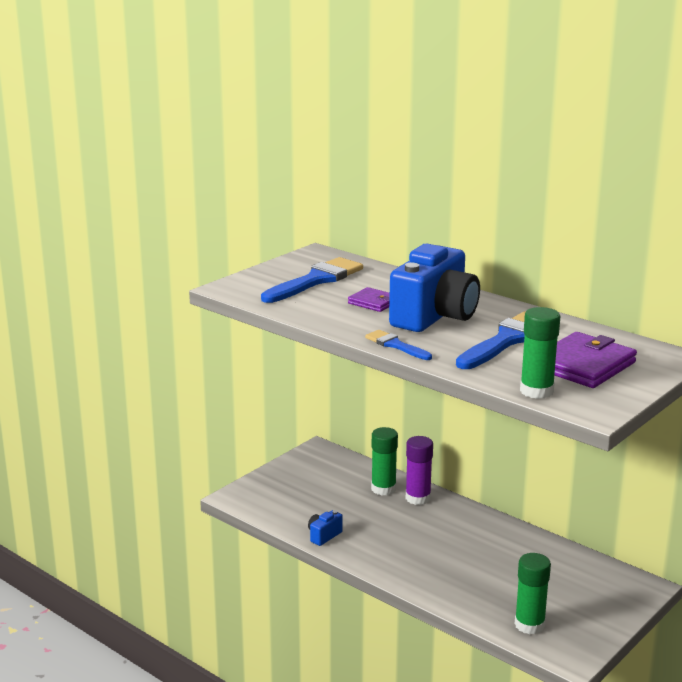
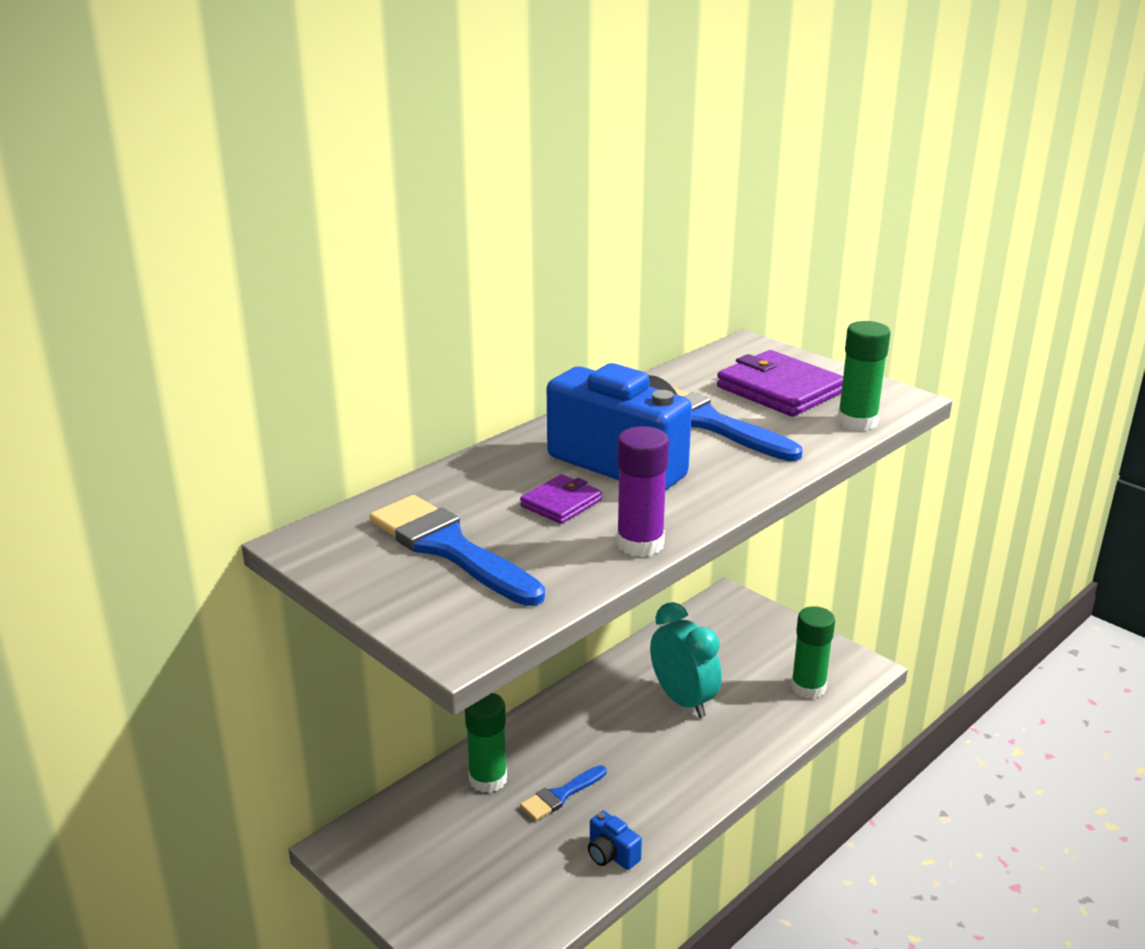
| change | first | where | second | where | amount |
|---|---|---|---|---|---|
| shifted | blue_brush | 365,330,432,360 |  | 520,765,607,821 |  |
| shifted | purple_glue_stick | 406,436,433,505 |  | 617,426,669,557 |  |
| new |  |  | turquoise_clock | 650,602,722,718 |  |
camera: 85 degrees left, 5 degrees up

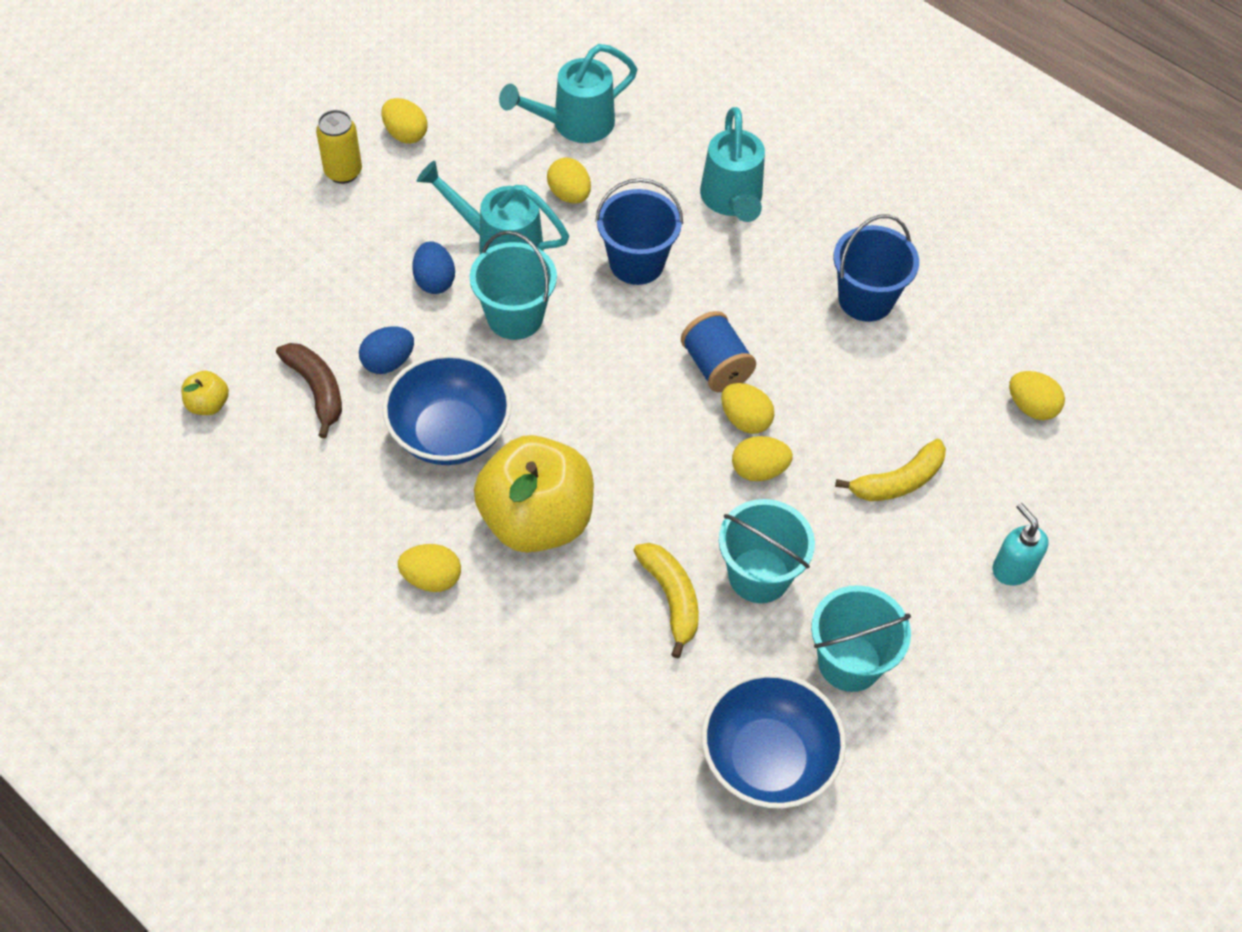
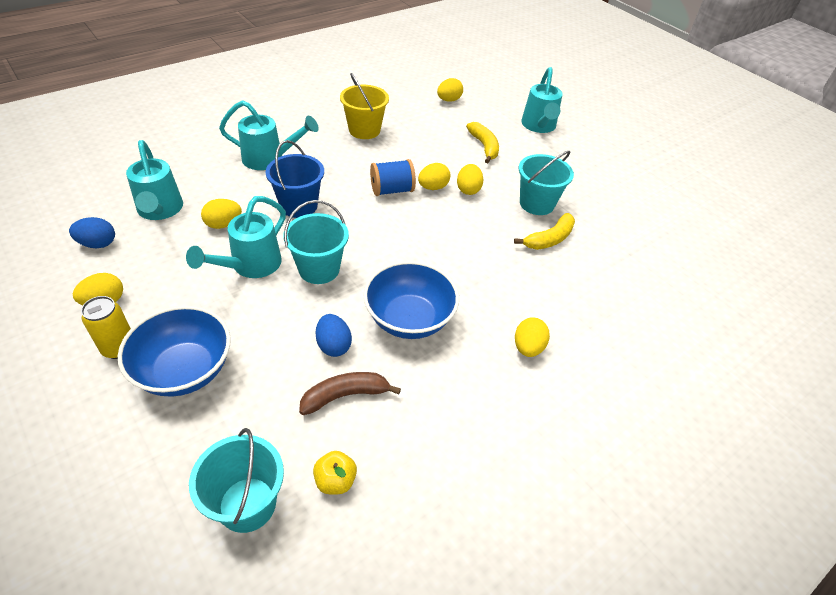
| change | first | where | second | where | amount |
|---|---|---|---|---|---|
| shifted | blue_egg | 412,241,455,294 |  | 69,217,115,248 |  |
| gone | yellow_apple | 474,435,594,553 |  |  |  |
| rotated | yellow_banana | 633,543,699,658 |  | 514,213,575,250 | 150 degrees clockwise |
| shifted | blue_bowl | 702,672,846,809 |  | 118,306,231,397 |  |
| shifted | turquoise_bucket | 811,585,911,692 |  | 189,428,284,533 |  |
| repainted | blue_bucket | 833,214,919,322 | yellow_bucket | 340,73,389,139 |  |
| swapped | turquoise_soap_dispenser | 992,503,1048,585 | turquoise_watering_can | 521,67,563,133 |  |
camera: 80 degrees left, 10 degrees down

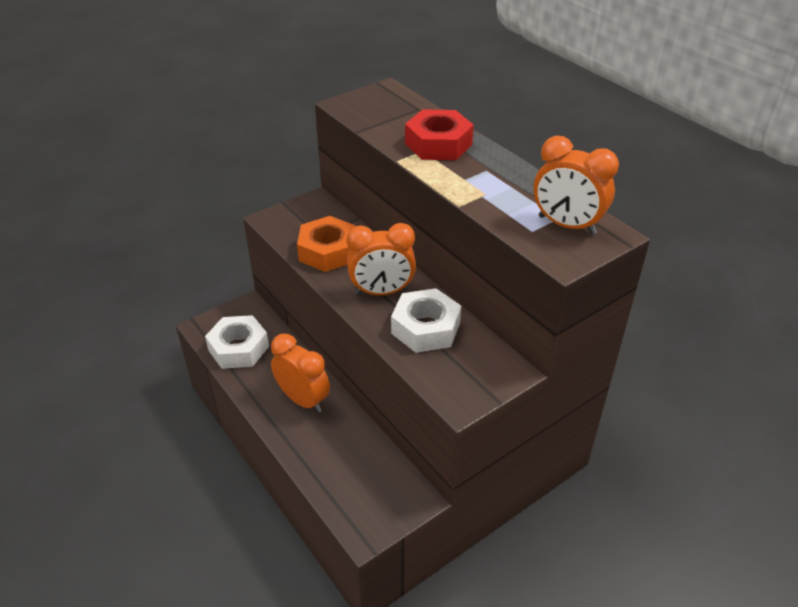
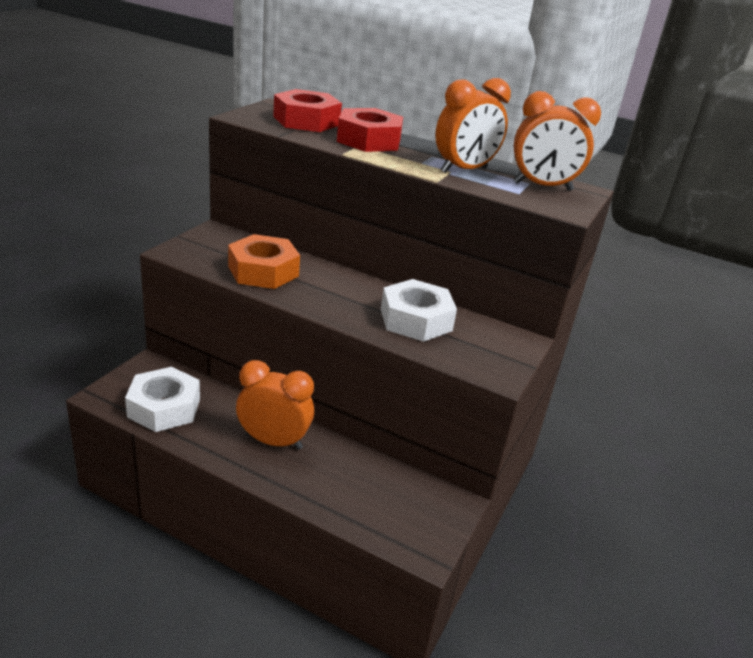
| change | first | where | second | where | amount |
|---|---|---|---|---|---|
| shifted | orange_clock | 347,223,416,295 |  | 435,78,511,173 |  |
| new |  |  | red_nut | 273,89,342,132 |  |
camera: 30 degrees left, 10 degrees down

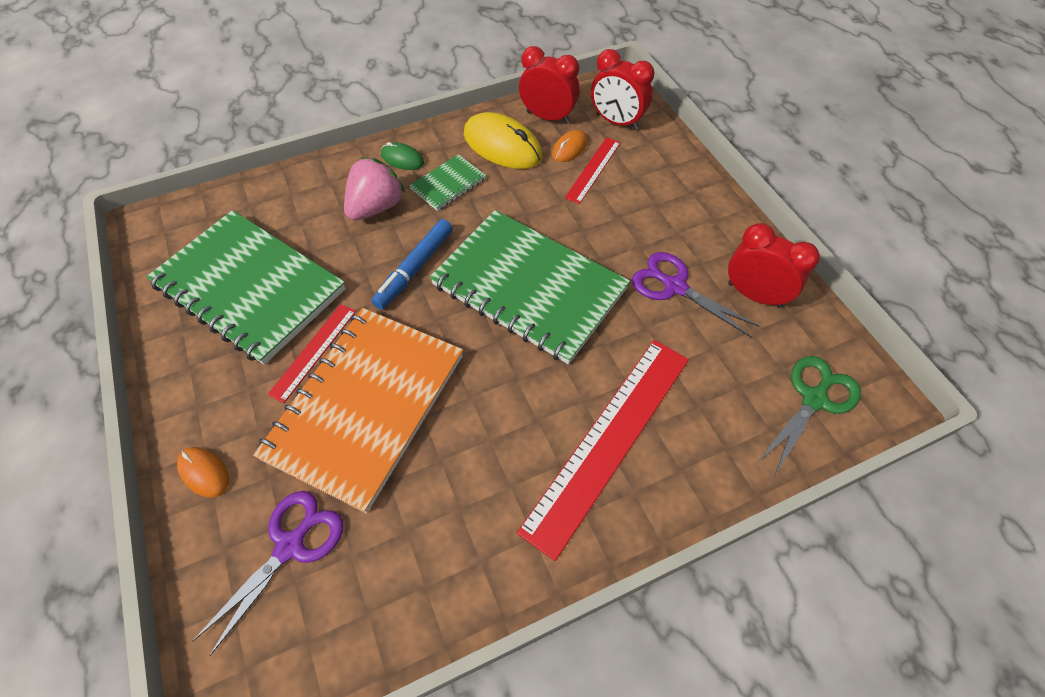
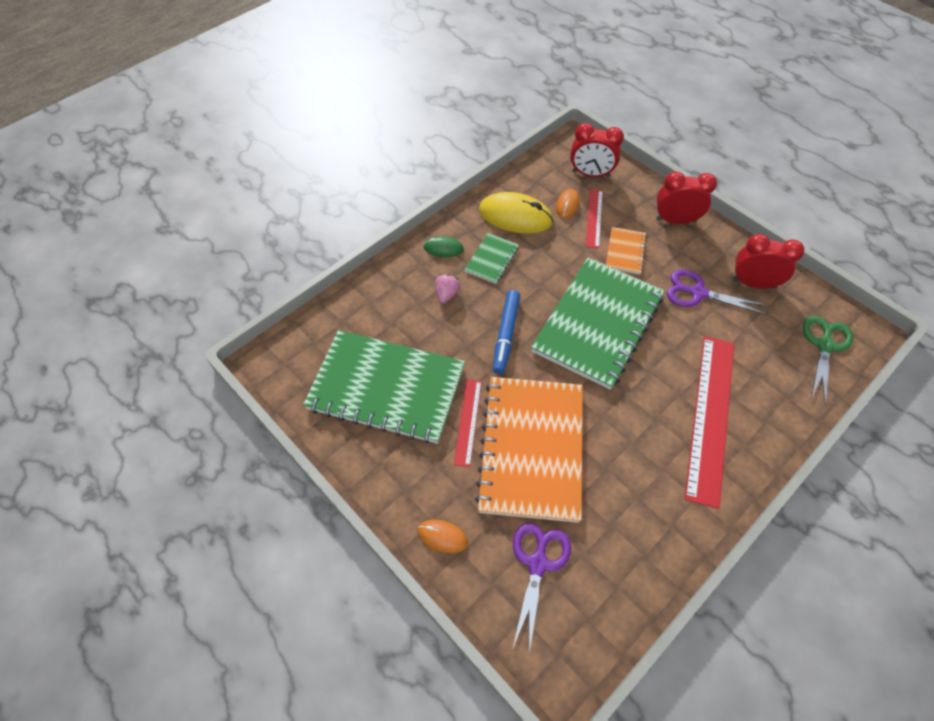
| change | first | where | second | where | amount |
|---|---|---|---|---|---|
| scaled | pink_strawberry | 344,157,405,221 |  | 435,274,460,303 | x0.56 |
| rotated | green_notebook | 429,210,630,364 |  | 531,258,664,390 | 75 degrees counterclockwise |
| shifted | red_clock | 519,46,580,124 |  | 656,172,717,224 |  |
| new |  |  | orange_notebook | 606,227,647,274 |  |
camera: 20 degrees left, 0 degrees up

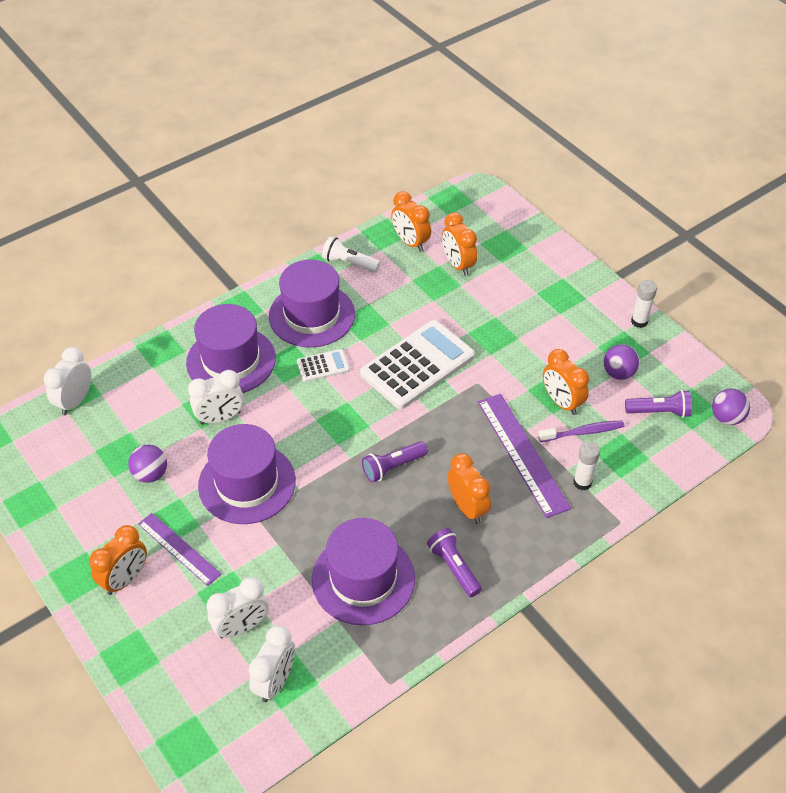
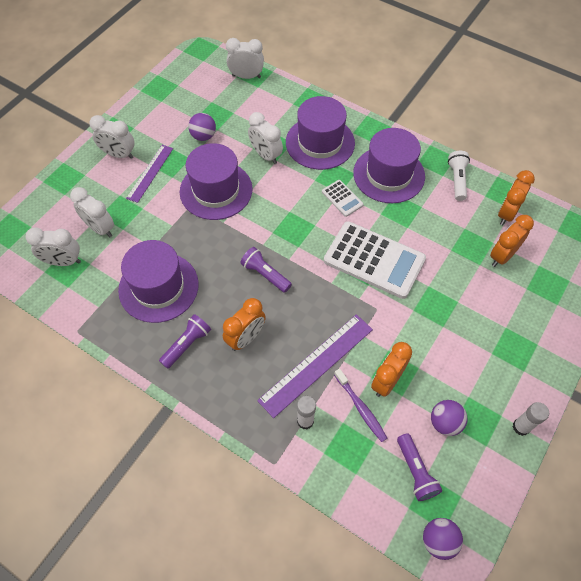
| change | first | where | second | where | amount |
|---|---|---|---|---|---|
| repainted | orange_clock | 89,525,147,595 | white_clock | 89,115,135,159 |  |
camera: 70 degrees right, 10 degrees up

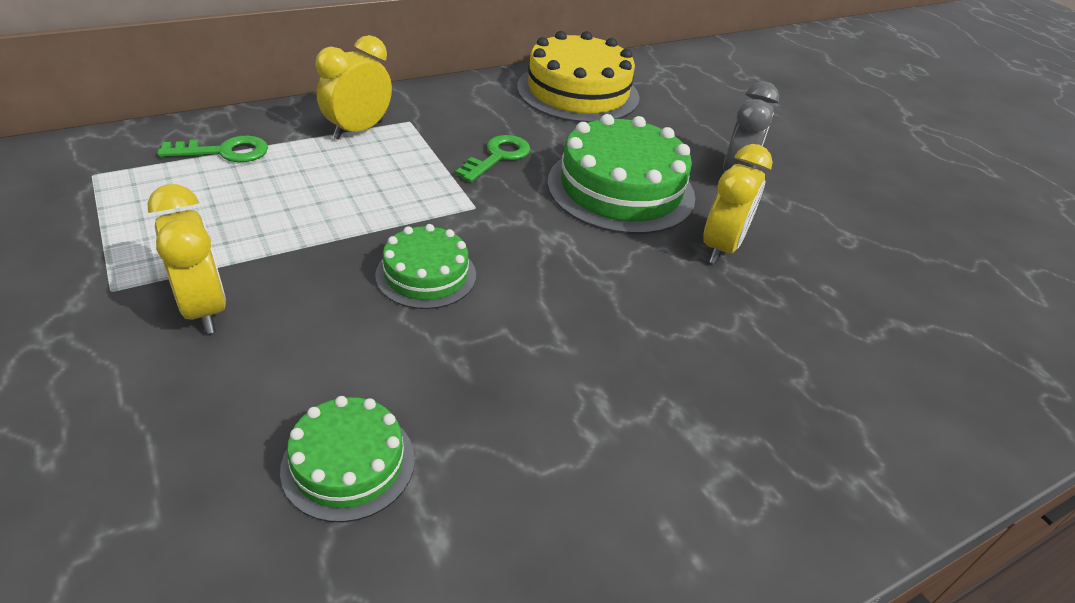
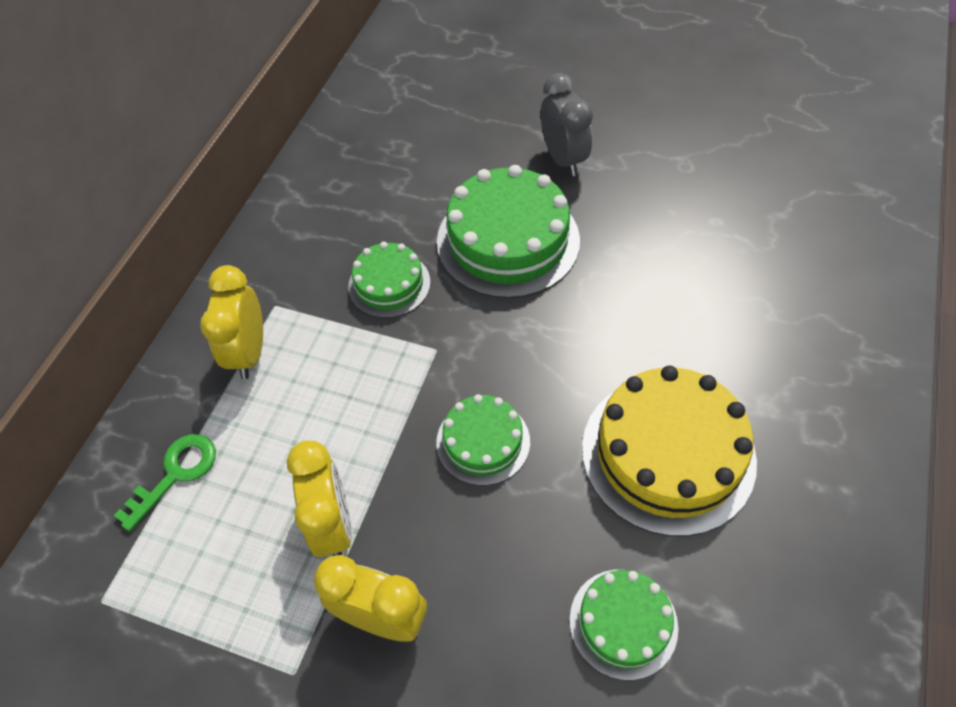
| change | first | where | second | where | amount |
|---|---|---|---|---|---|
| swapped | green_key | 455,135,530,182 | green_cake | 348,242,430,318 |  |
| shifted | yellow_cake | 517,31,640,123 |  | 582,365,757,536 |  |
| shifted | yellow_clock | 703,144,773,264 |  | 287,441,352,557 |  |
camera: 35 degrees left, 15 degrees up

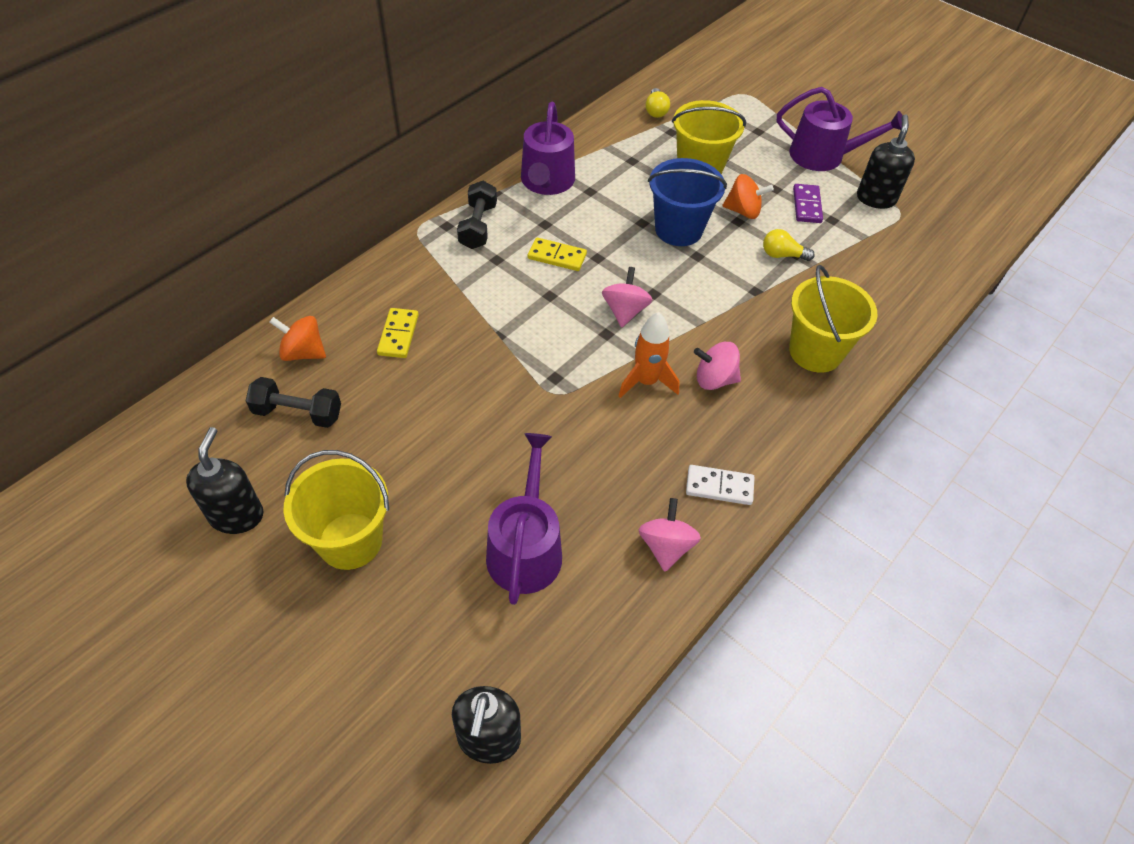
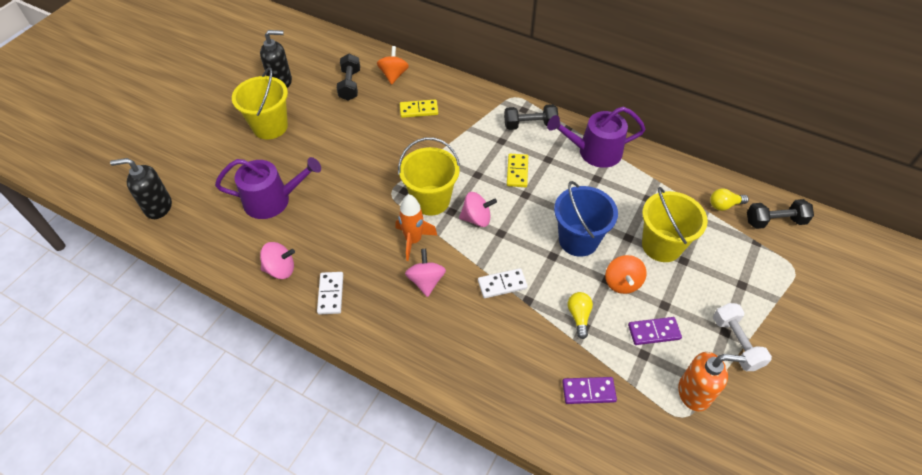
| change | first | where | second | where | amount |
|---|---|---|---|---|---|
| swapped | purple_watering_can | 777,87,903,171 | white_dumbbell | 713,303,772,371 |  |
| shifted | yellow_bucket | 789,265,878,372 |  | 398,137,460,216 |  |
| repainted | black_soap_dispenser | 857,114,915,209 | orange_soap_dispenser | 678,352,746,411 |  |
| new |  |  | white_domino | 478,268,528,298 |  |
| new |  |  | purple_domino | 562,377,617,404 |  |
| new |  |  | black_dumbbell | 747,199,814,229 |  |
camera: 80 degrees right, 0 degrees up

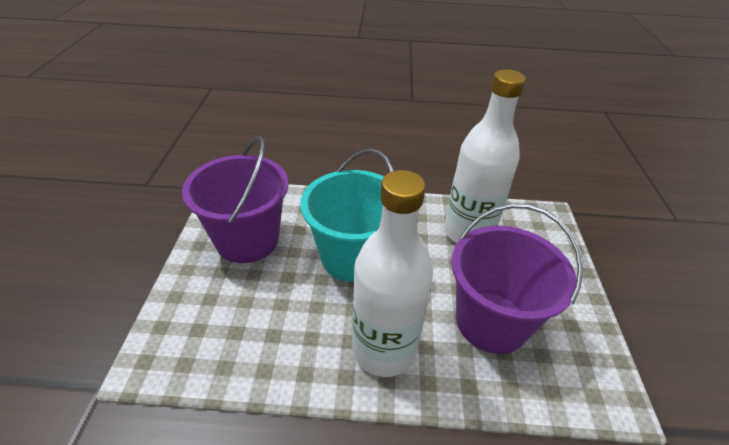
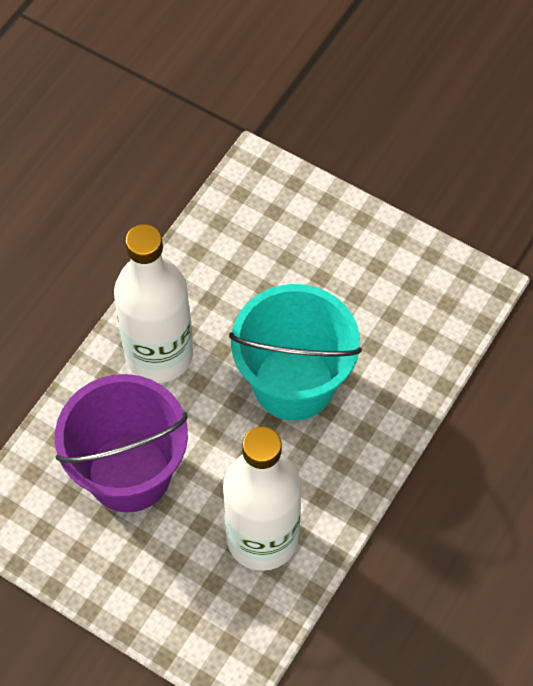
| change | first | where | second | where | amount |
|---|---|---|---|---|---|
| gone | purple_bucket | 182,136,288,263 |  |  |  |
camera: 120 degrees right, 20 degrees up

